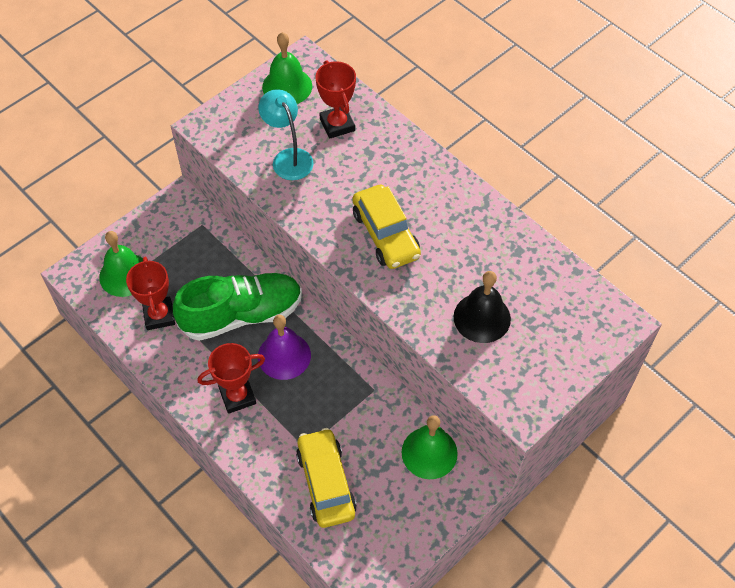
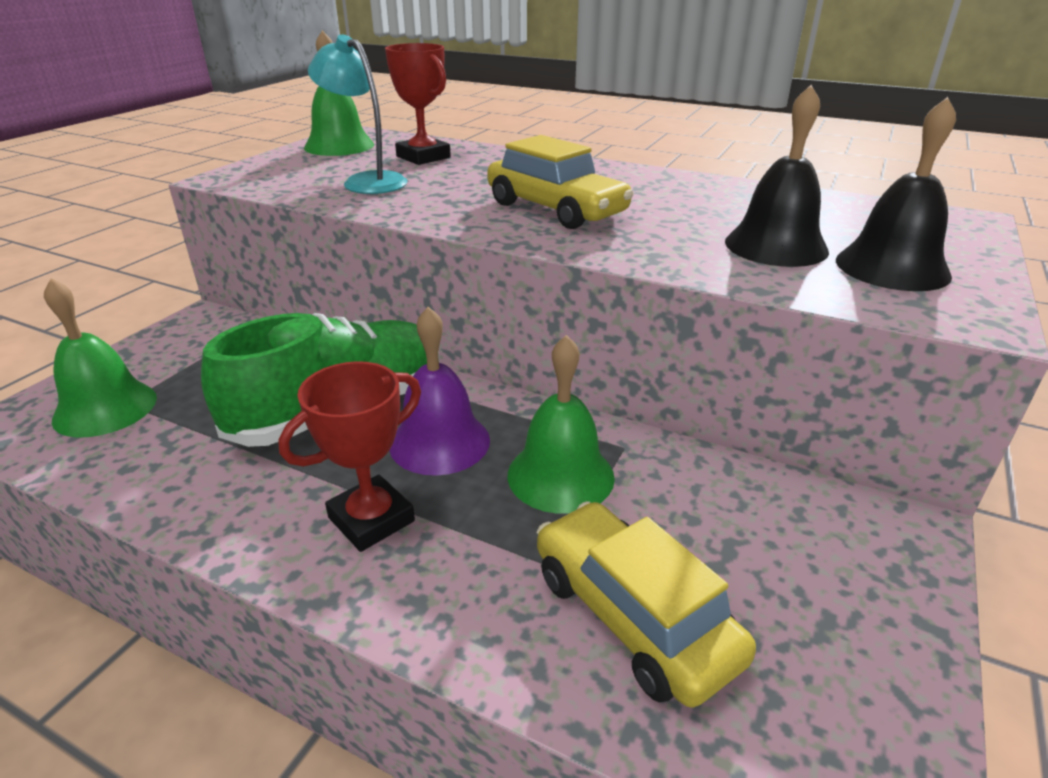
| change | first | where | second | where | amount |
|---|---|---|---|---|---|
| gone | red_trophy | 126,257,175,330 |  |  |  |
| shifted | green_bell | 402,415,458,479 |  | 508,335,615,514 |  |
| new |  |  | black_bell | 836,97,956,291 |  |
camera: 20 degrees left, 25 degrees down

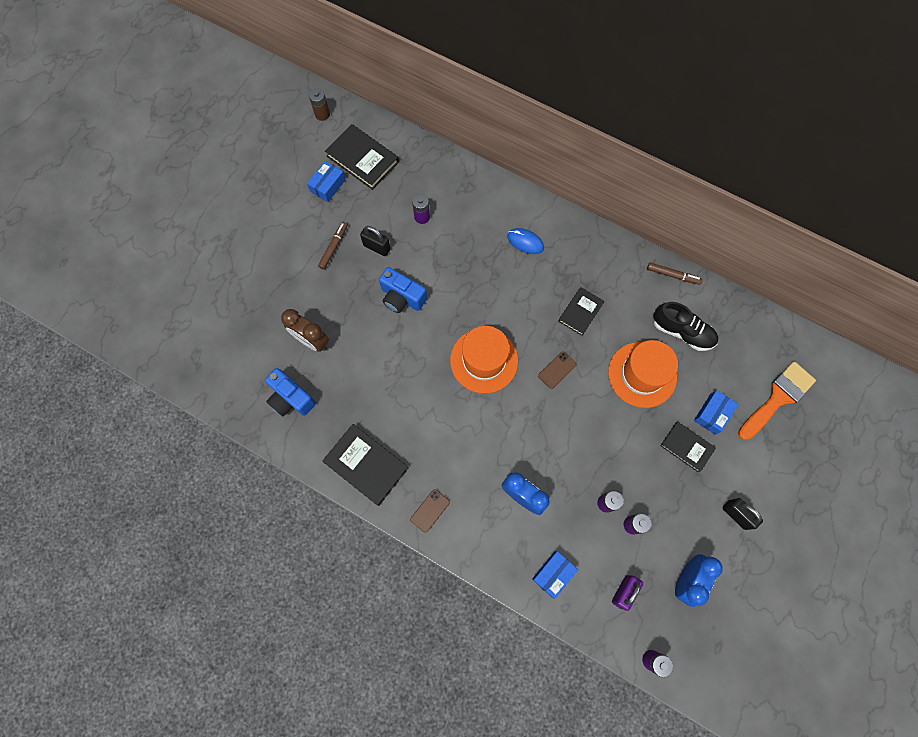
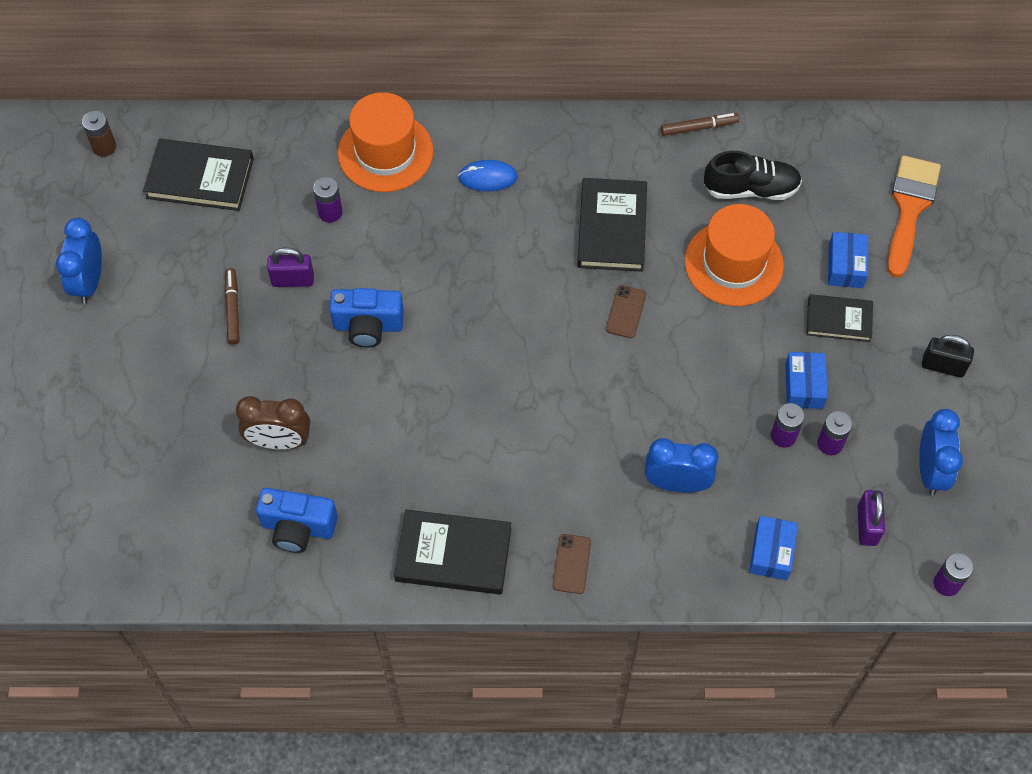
| change | first | where | second | where | amount |
|---|---|---|---|---|---|
| shifted | blue_box | 307,161,345,202 |  | 785,352,828,409 |  |
| repainted | black_padlock | 360,226,391,256 | purple_padlock | 267,247,314,287 |  |
| shifted | orange_hat | 450,326,518,393 |  | 338,92,433,192 |  |
| scaled | black_book | 558,287,605,336 |  | 577,178,647,272 | x1.58 |
| new |  |  | blue_clock | 56,218,102,304 |  |
camera: 30 degrees left, 10 degrees down

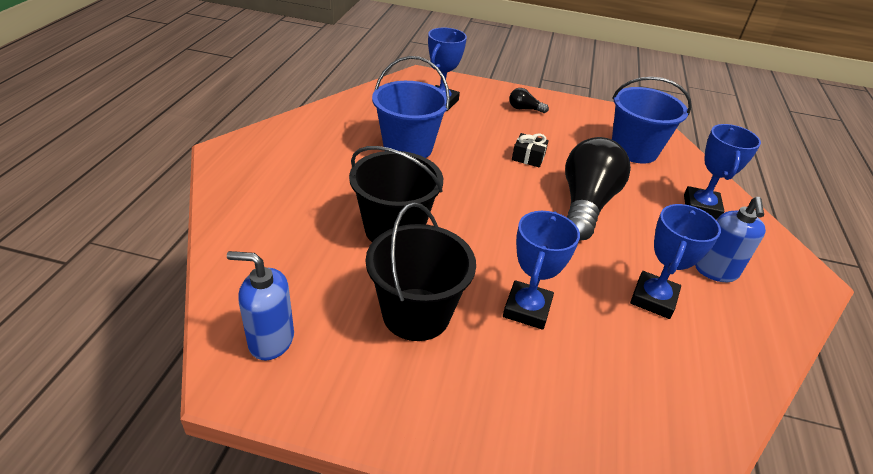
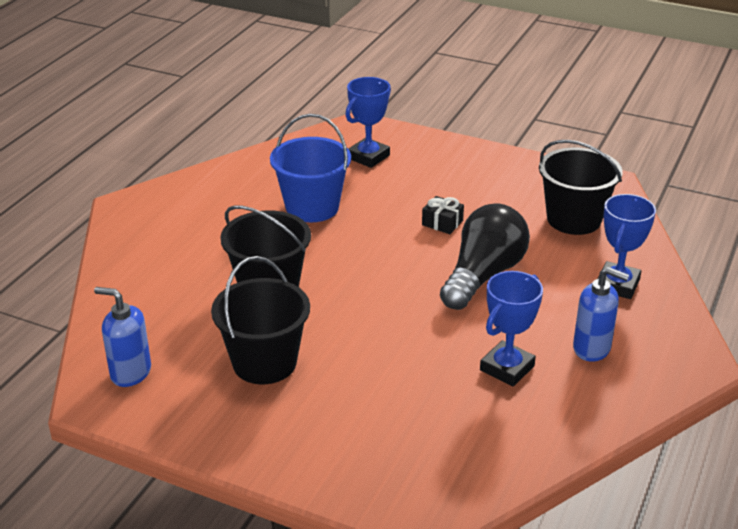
| change | first | where | second | where | amount |
|---|---|---|---|---|---|
| gone | blue_trophy | 503,211,580,330 |  |  |  |
| gone | black_light_bulb | 509,88,549,113 |  |  |  |
| repainted | blue_bucket | 612,77,691,163 | black_bucket | 539,140,623,235 |  |
| rotated | blue_soap_dispenser | 695,197,766,282 |  | 573,267,629,362 | 90 degrees counterclockwise |
camera: 15 degrees right, 5 degrees down

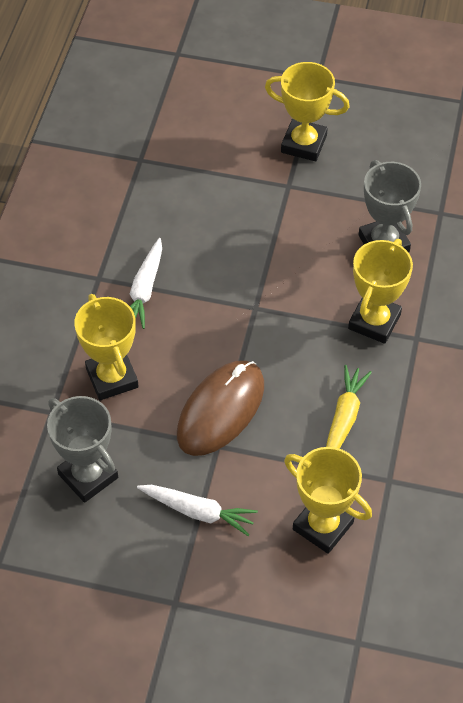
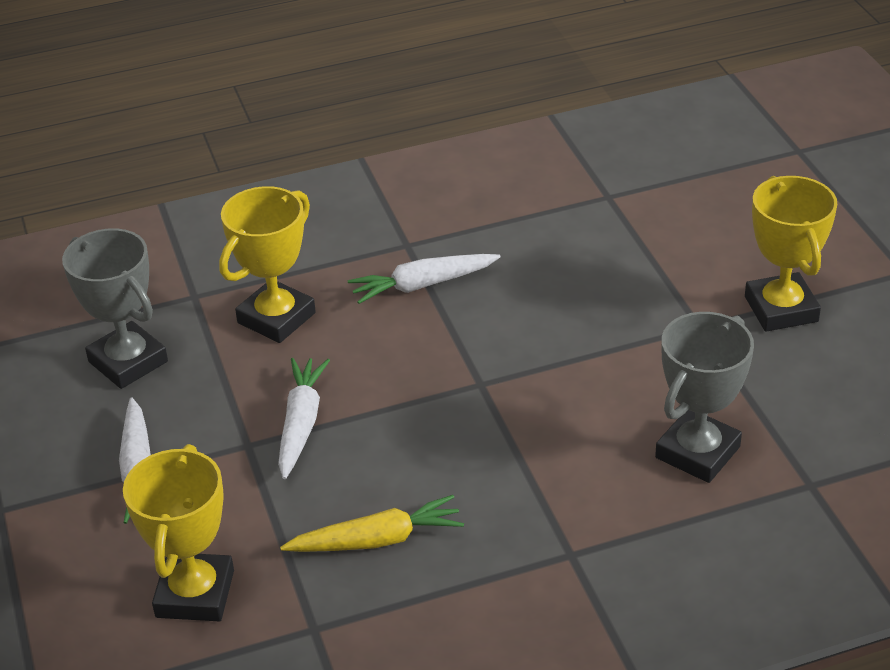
| change | first | where | second | where | amount |
|---|---|---|---|---|---|
| rotated | grey_trophy | 47,396,118,503 |  | 62,228,168,389 | 60 degrees counterclockwise |
| swapped | brown_mouse | 177,361,264,456 | white_carrot | 278,358,330,479 |  |
| gone | yellow_trophy | 348,239,413,344 |  |  |  |
camera: 60 degrees right, 15 degrees down

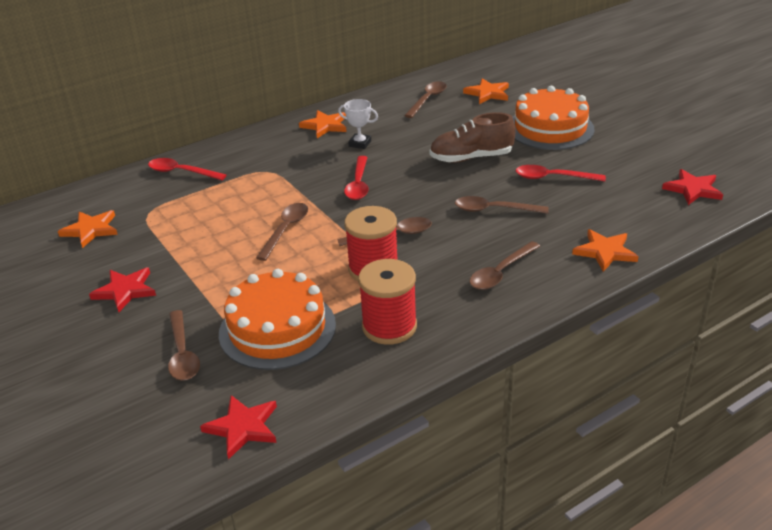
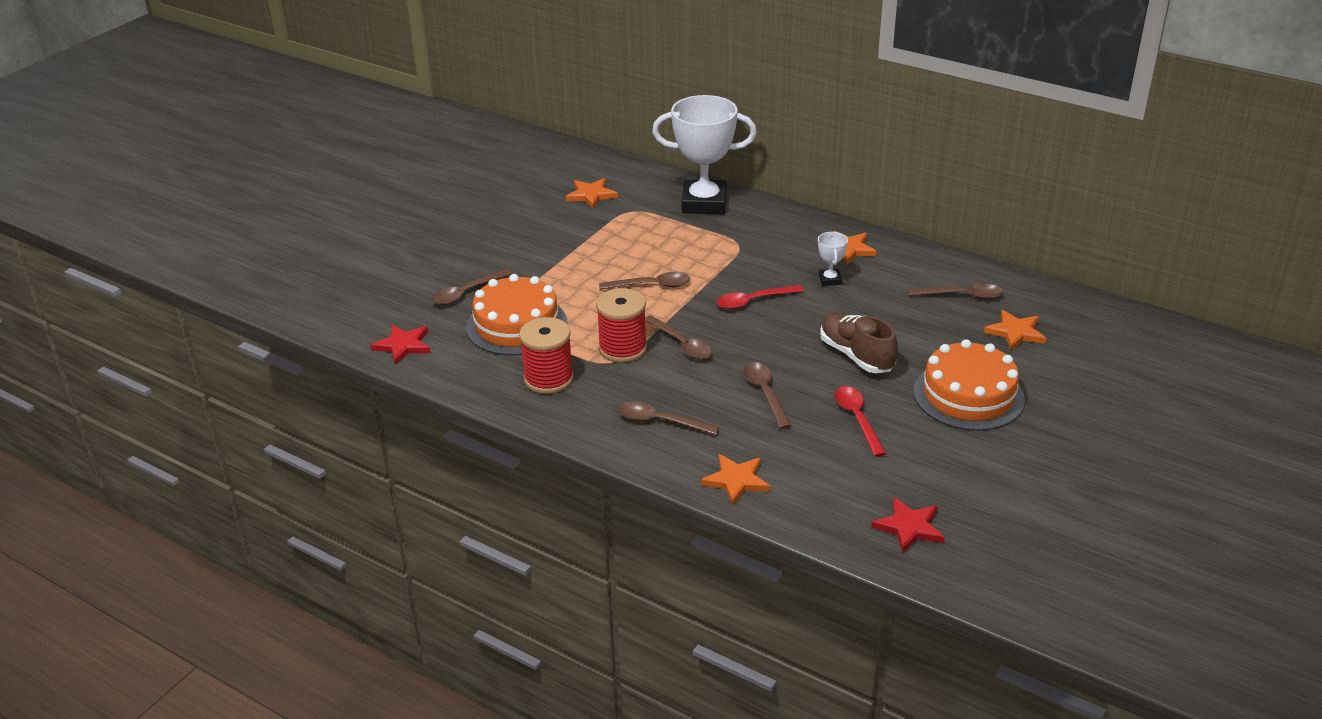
| change | first | where | second | where | amount |
|---|---|---|---|---|---|
| gone | red_star | 89,268,156,312 |  |  |  |
| swapped | red_spoon | 148,158,226,180 | white_trophy | 652,95,757,214 |  |
camera: 65 degrees right, 0 degrees up

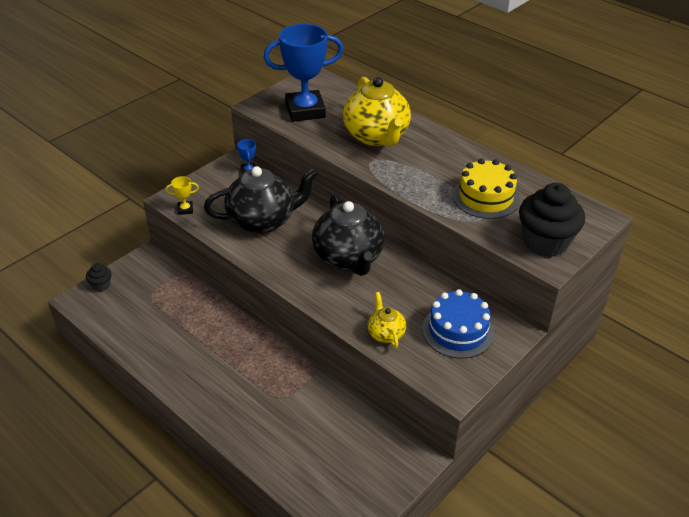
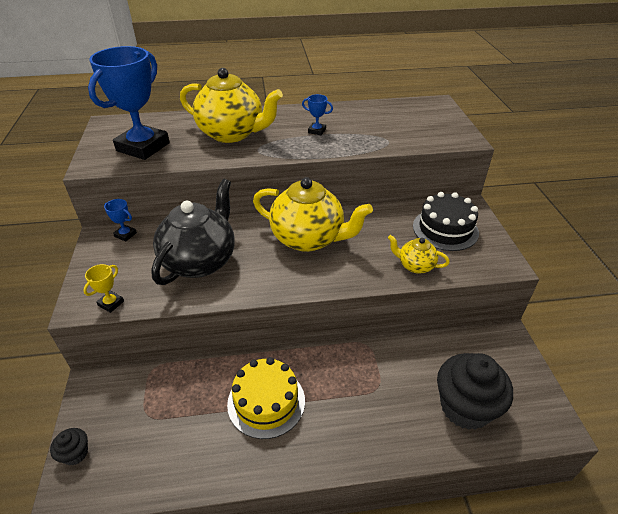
| change | first | where | second | where | amount |
|---|---|---|---|---|---|
| repainted | black_teapot | 312,194,384,276 | yellow_teapot | 253,177,373,252 |  |
| repainted | blue_cake | 422,289,494,358 | black_cake | 413,192,479,251 |  |
| shifted | yellow_cake | 453,159,520,219 |  | 227,357,305,439 |  |
| shifted | black_cupcake | 519,183,585,257 |  | 437,353,513,430 |  |
| new |  |  | blue_trophy | 302,94,333,135 |  |
camera: 50 degrees left, 0 degrees up

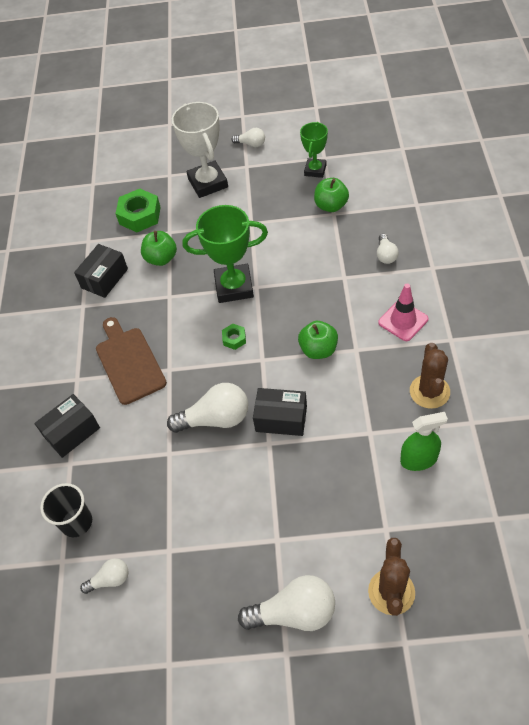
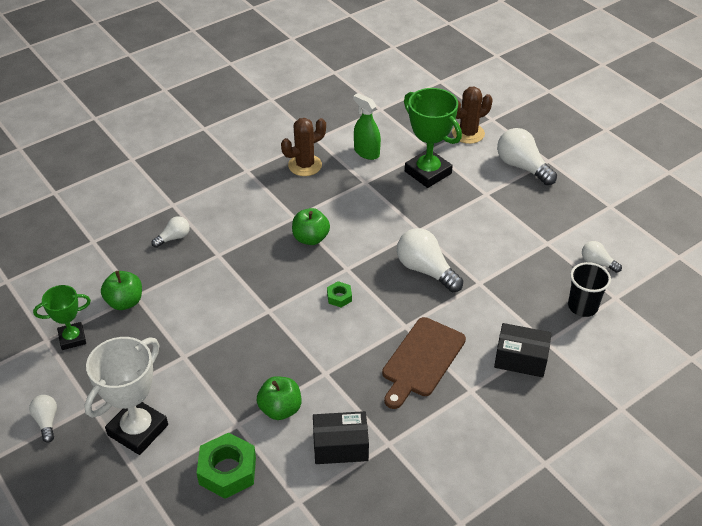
| change | first | where | second | where | amount |
|---|---|---|---|---|---|
| shifted | green_trophy | 183,205,268,303 |  | 404,88,462,188 |  |
| gone | black_box | 253,388,307,436 |  |  |  |
| gone | pink_traffic_cone | 378,284,428,341 |  |  |  |
camera: 130 degrees left, 10 degrees down

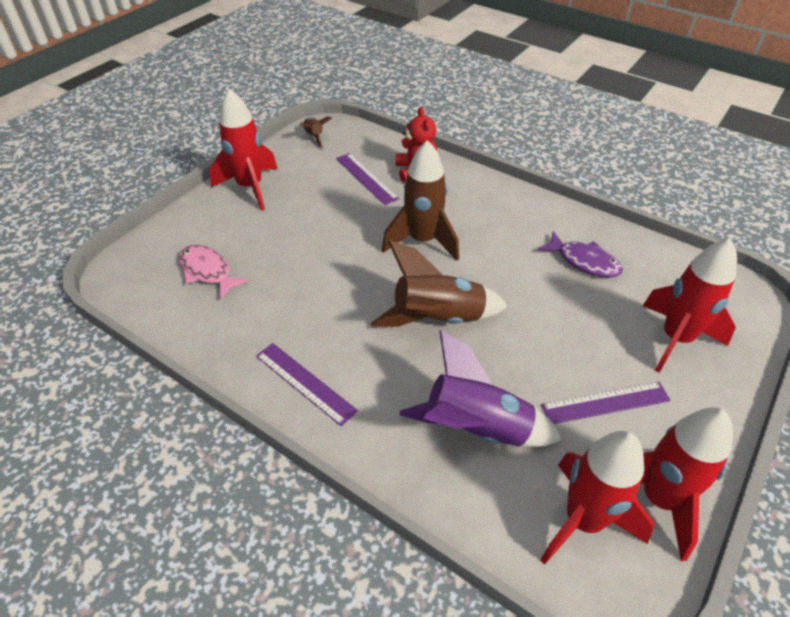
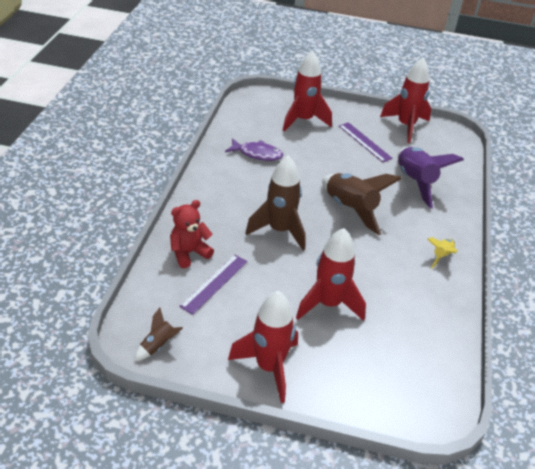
| change | first | where | second | where | amount |
|---|---|---|---|---|---|
| gone | pink_fish | 179,245,249,300 |  |  |  |
| swapped | purple_ruler | 256,343,358,426 | yellow_rocket | 427,237,457,269 |  |
| rotated | purple_fish | 538,231,623,278 |  | 225,138,283,161 | 90 degrees clockwise |
| shifted | red_rocket | 540,431,654,564 |  | 296,228,366,321 |  |
camera: 115 degrees left, 5 degrees down

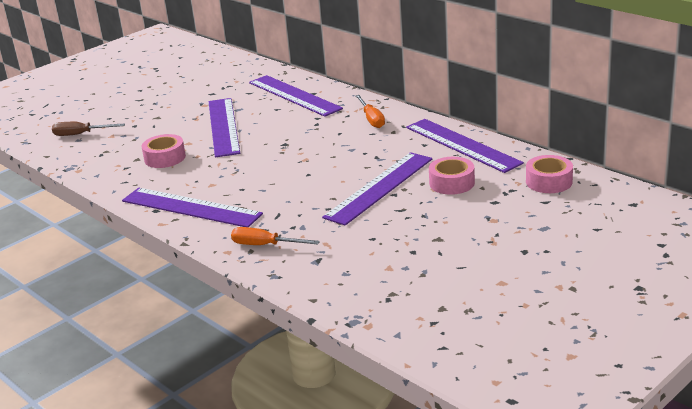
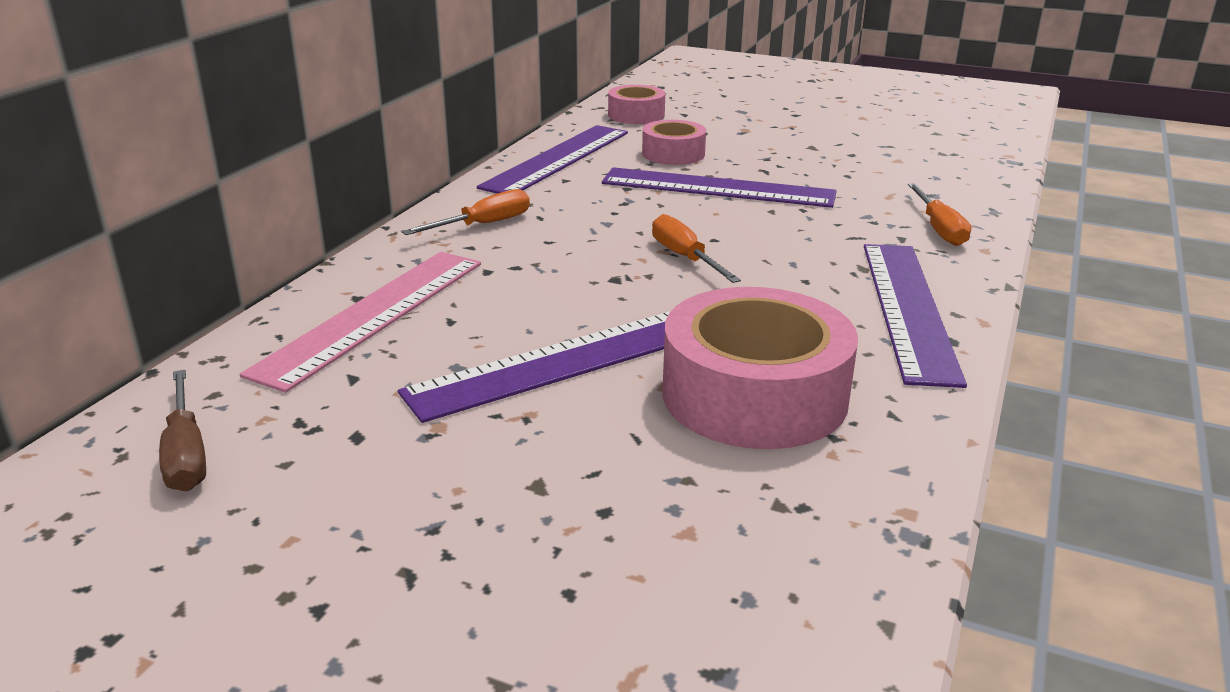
| change | first | where | second | where | amount |
|---|---|---|---|---|---|
| shifted | brown_screwdriver | 52,122,125,136 |  | 159,370,206,491 |  |
| scaled | pink_tape | 142,134,186,168 |  | 662,287,858,449 | x1.82 |
| repainted | purple_ruler | 249,75,343,117 | pink_ruler | 240,252,481,393 |  |
| new |  |  | orange_screwdriver | 652,214,741,283 |  |
camera: 115 degrees left, 0 degrees up

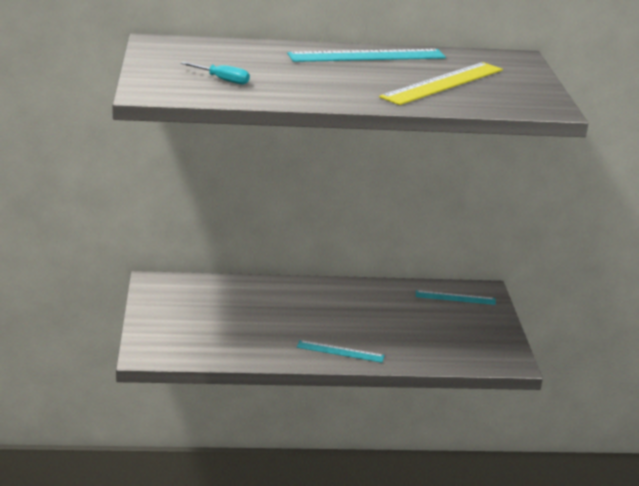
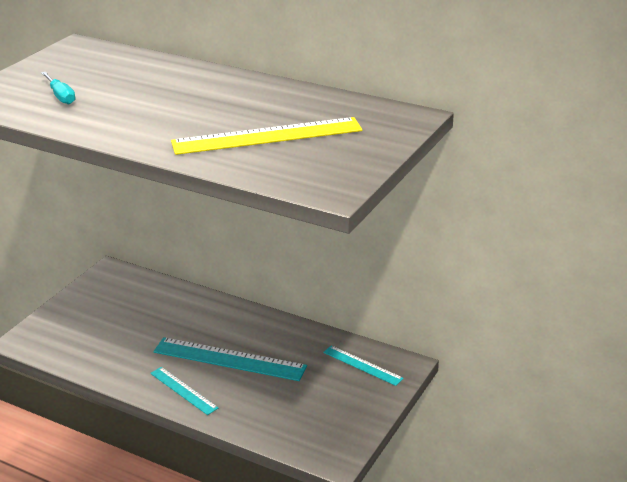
| change | first | where | second | where | amount |
|---|---|---|---|---|---|
| shifted | turquoise_ruler | 287,49,446,62 |  | 153,337,307,381 |  |
camera: 35 degrees right, 5 degrees up

